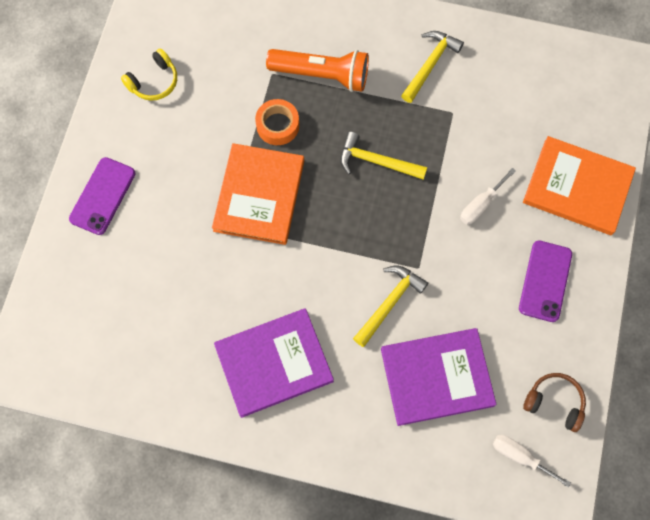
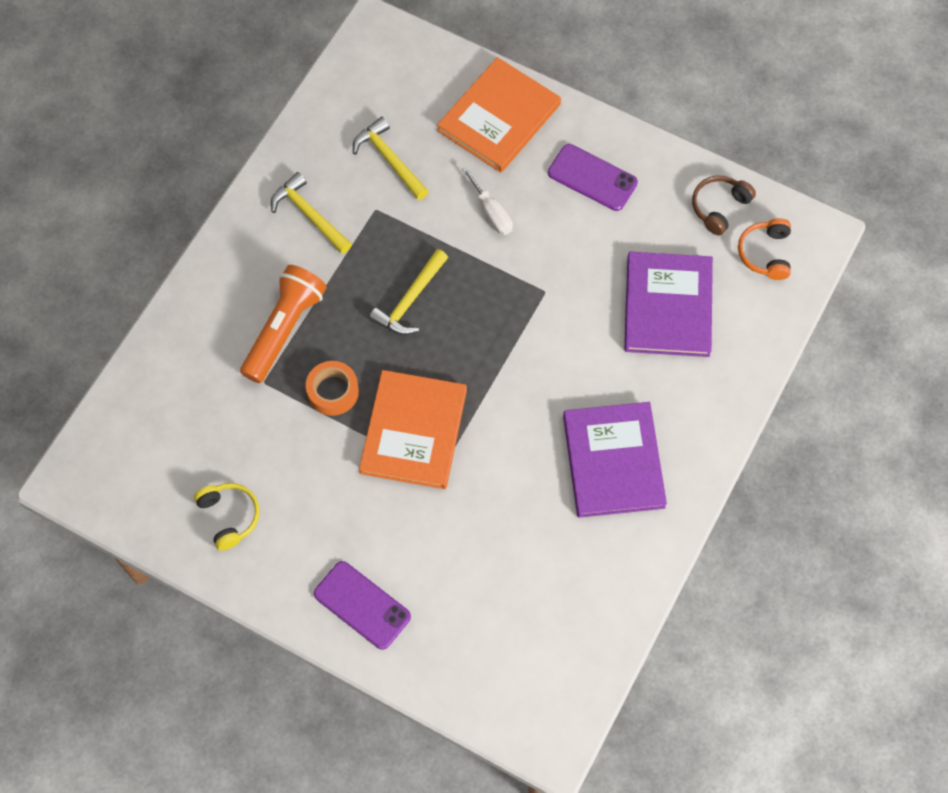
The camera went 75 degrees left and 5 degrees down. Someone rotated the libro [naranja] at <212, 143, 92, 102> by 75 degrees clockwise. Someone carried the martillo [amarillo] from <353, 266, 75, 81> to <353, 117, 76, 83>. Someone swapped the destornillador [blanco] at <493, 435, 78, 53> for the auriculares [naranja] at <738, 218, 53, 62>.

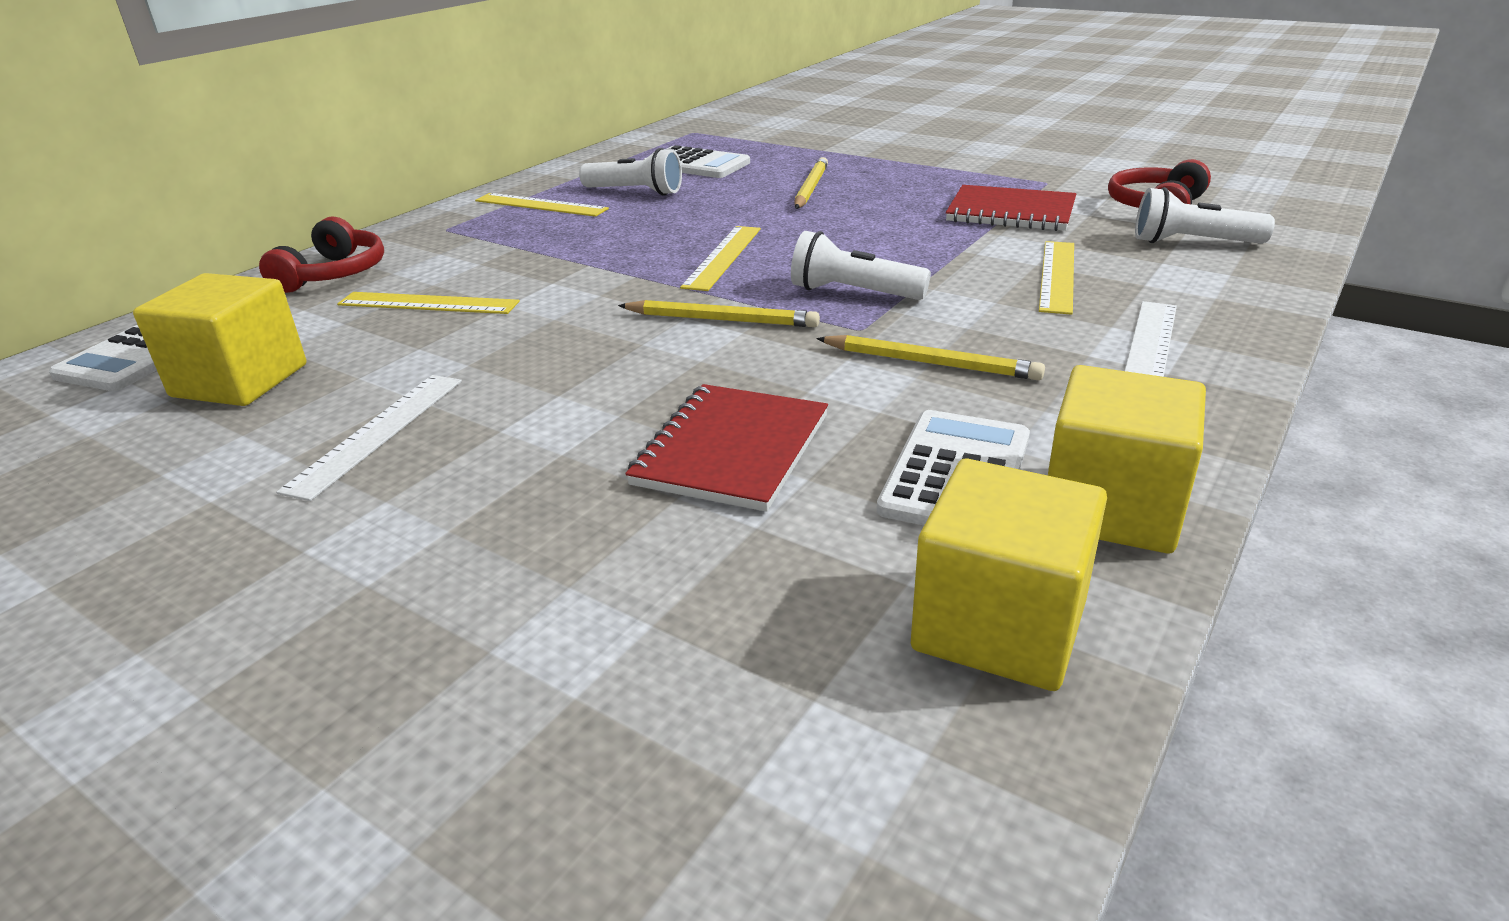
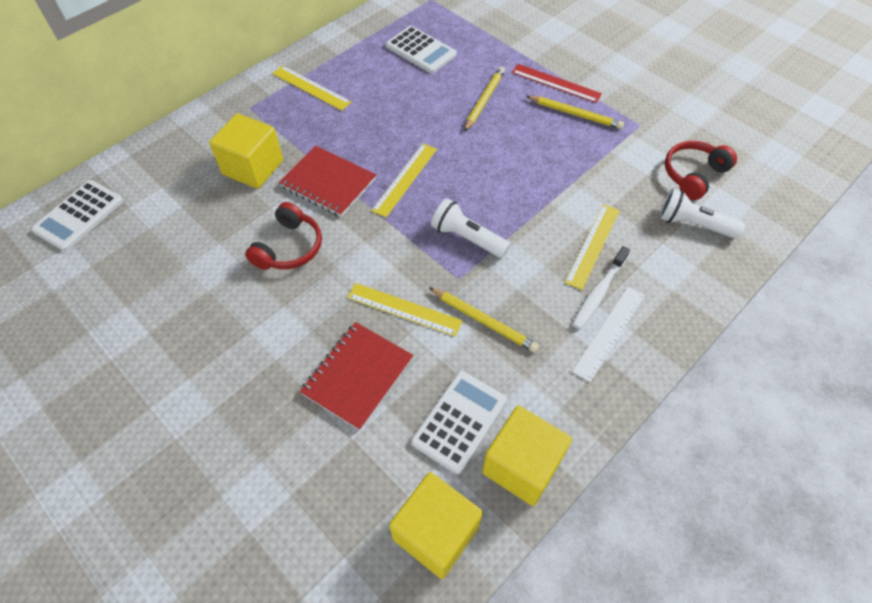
The camera went 10 degrees right and 25 degrees up. Someone took away the lámpara de mano [blanco] at <579, 148, 103, 48>. Someone carried the cuaderno [rojo] from <946, 185, 131, 46> to <279, 146, 97, 71>. Someone carried the auriculares [rojo] from <259, 216, 125, 77> to <245, 202, 77, 68>. Someone carried the cubo [amarillo] from <133, 273, 174, 133> to <209, 113, 74, 76>. Someone carried the regla [amarillo] from <337, 292, 183, 22> to <347, 283, 116, 54>. Someone carried the lápiz [amarillo] from <618, 300, 202, 27> to <526, 96, 98, 33>. Someone took away the regla [blanco] at <276, 375, 186, 126>. Someone put down the regla [rojo] at <512, 64, 90, 39>. Someone put down the cepillo de dientes [blanco] at <572, 246, 58, 83>.

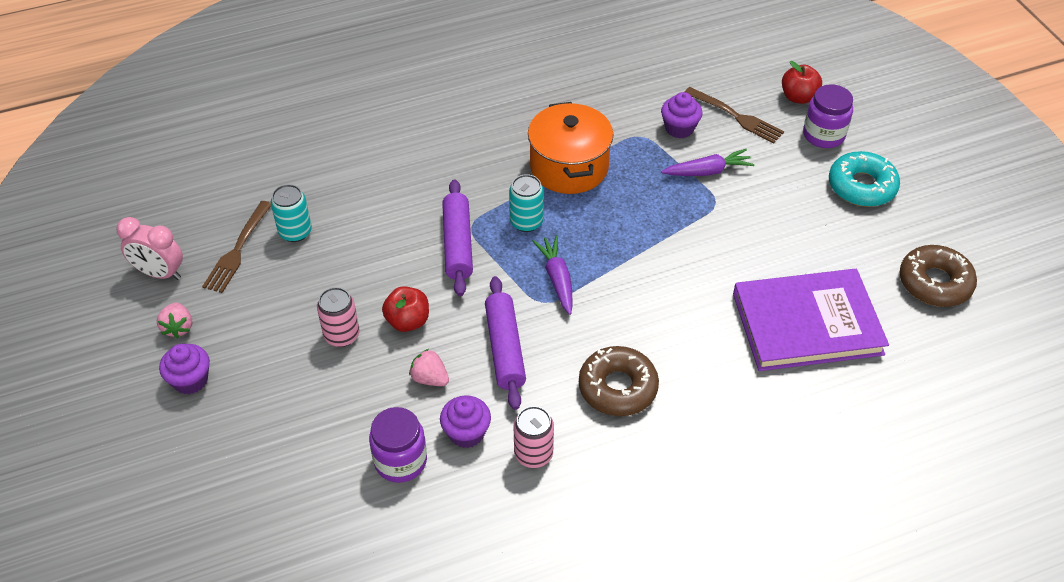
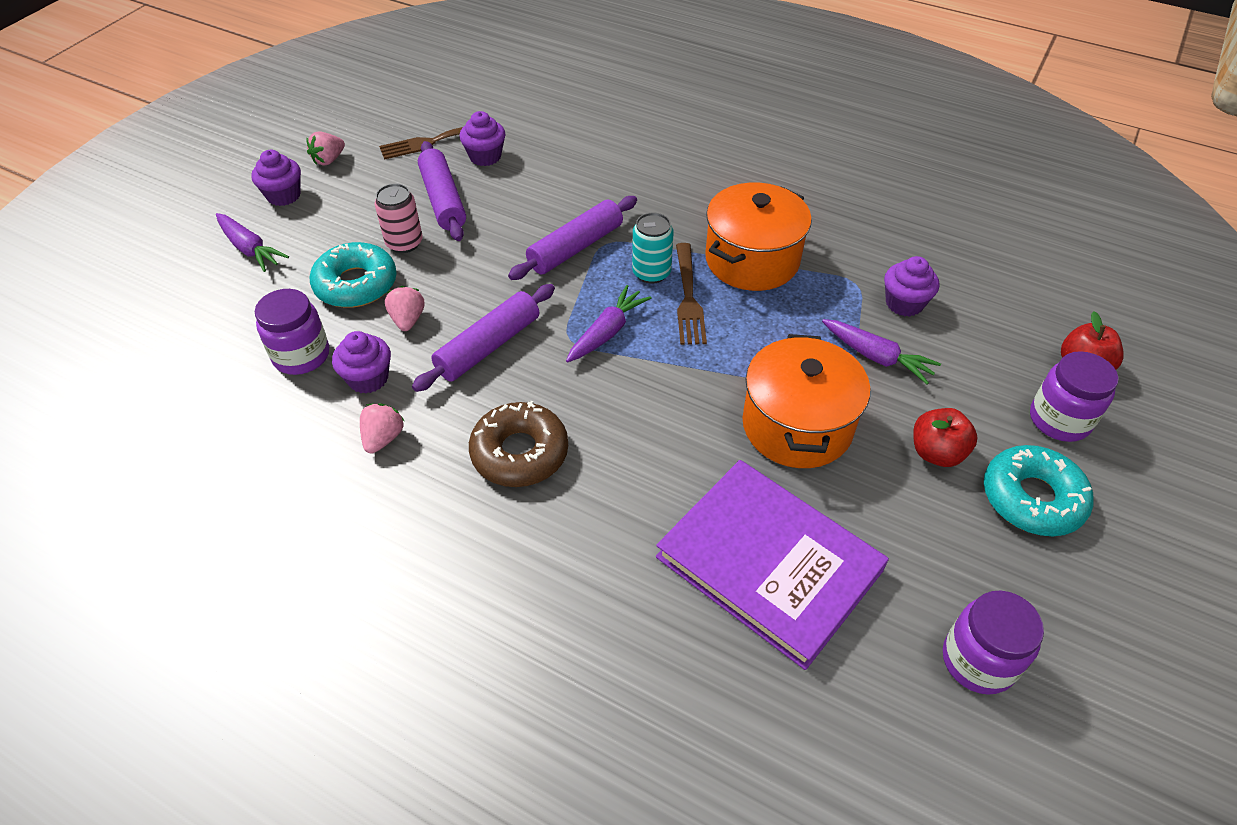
The camera went 50 degrees right and 0 degrees up. Someone carried the tenedor [marrón] from <685, 87, 99, 56> to <676, 243, 31, 102>. Someone swapped the lata [turquesa] at <271, 184, 41, 58> for the magdalena [morado] at <460, 111, 46, 55>. Someone took away the despertador [rosa] at <116, 217, 67, 63>. Someone swapped the rosquilla [marrón] at <900, 245, 77, 62> for the tarro [morado] at <943, 591, 101, 104>. Someone carried the manzana [rojo] from <382, 286, 47, 46> to <913, 408, 64, 59>. Someone swapped the lata [rosa] at <514, 406, 40, 62> for the fresa [rosa] at <360, 403, 44, 50>. Someone put down the rodillo [morado] at <418, 141, 48, 100>. Someone put down the zanahoria [morado] at <216, 213, 73, 59>. Someone put down the rosquilla [turquesa] at <310, 242, 87, 66>. Someone put down the olla [naranja] at <742, 334, 128, 134>.

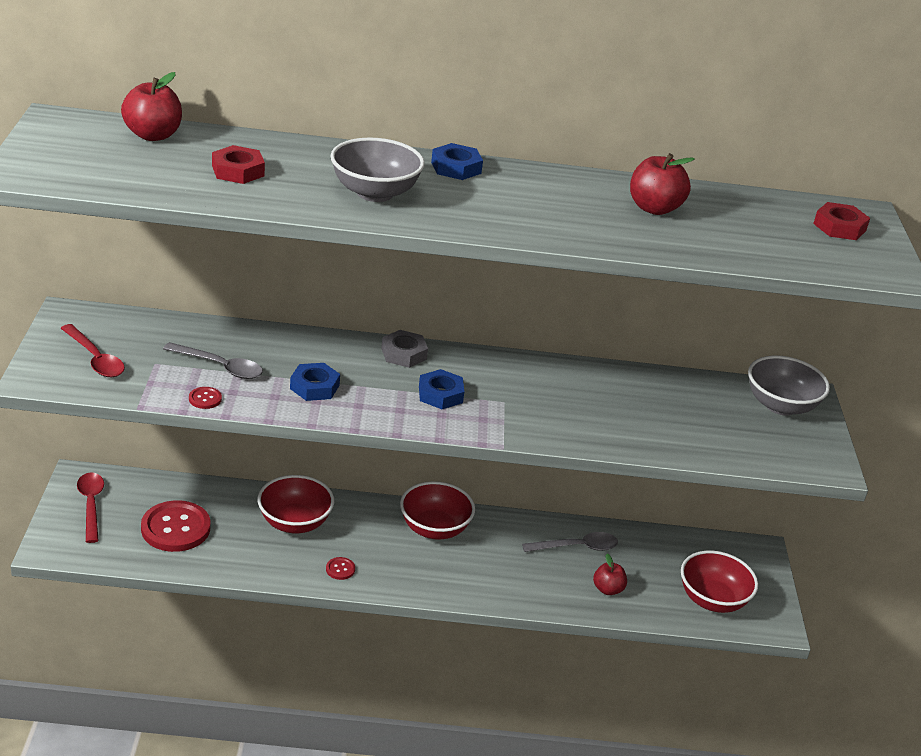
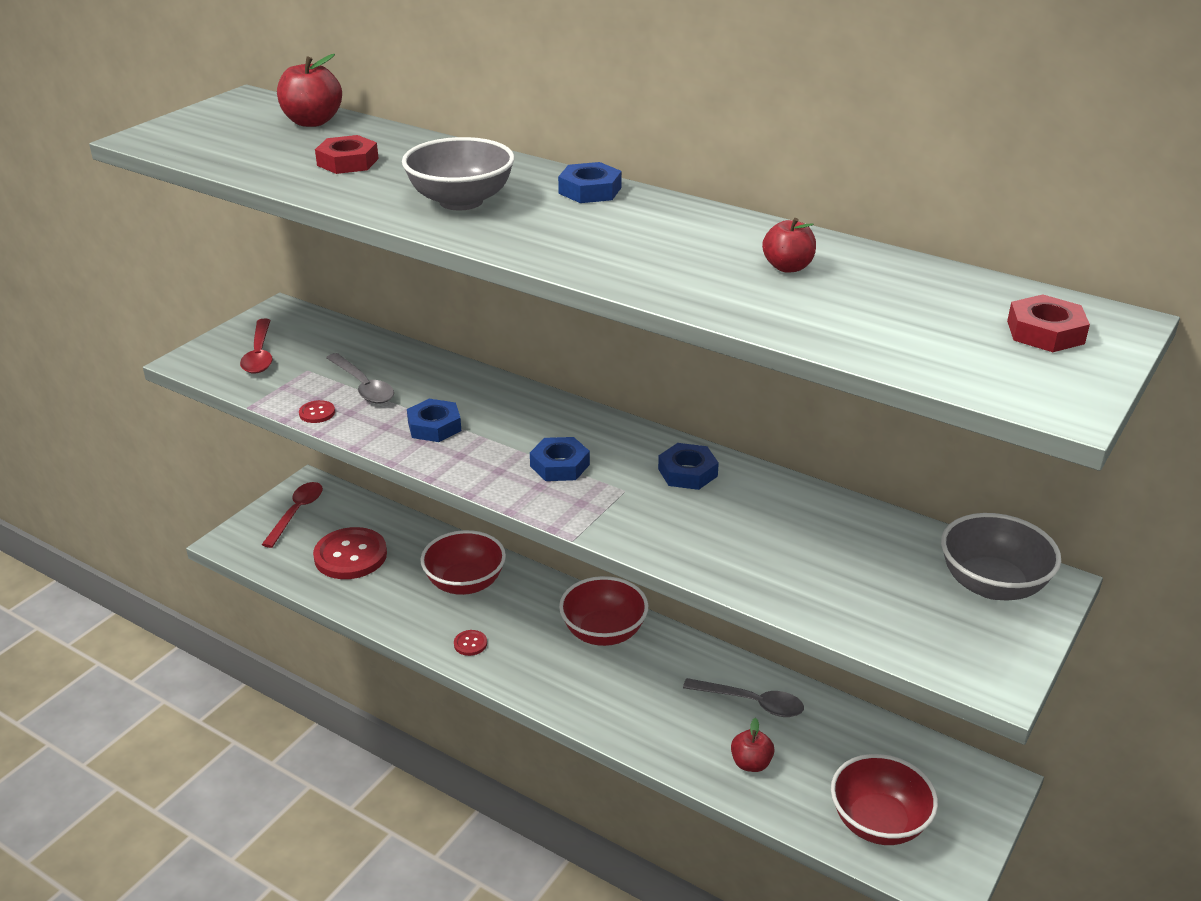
The camera went 35 degrees right and 0 degrees up. Someone scaled the manzana [rojo] at <630, 153, 65, 62> by 0.66. Someone took away the tuerca [gris] at <381, 330, 47, 38>. Someone put down the tuerca [azul] at <658, 443, 61, 47>.

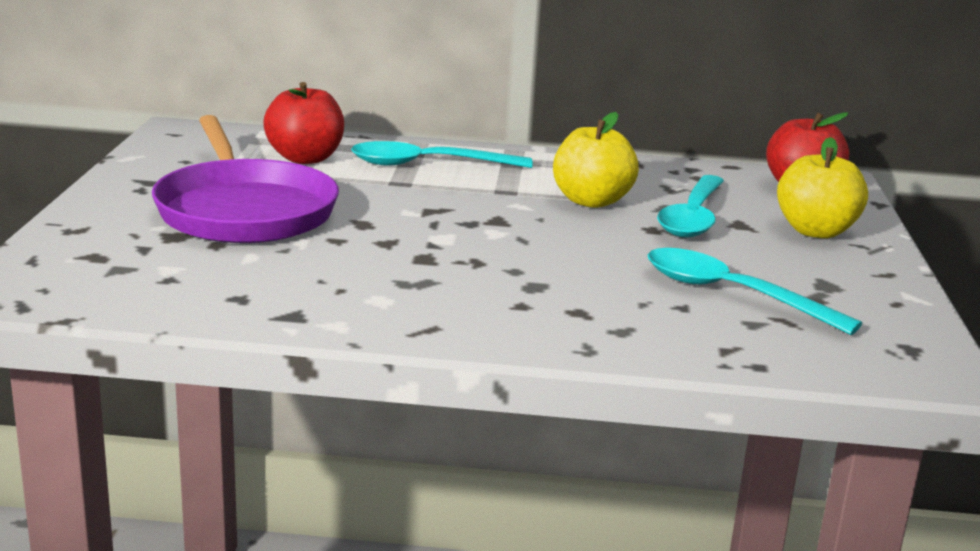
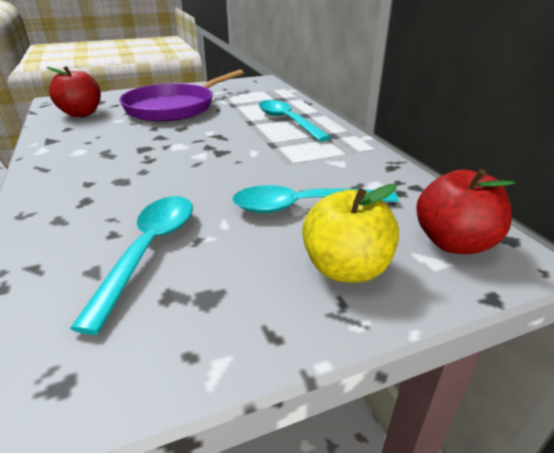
The camera went 65 degrees right and 10 degrees up. Someone carried the manzana [rojo] from <263, 82, 81, 82> to <46, 66, 55, 51>. Someone took away the manzana [amarillo] at <553, 112, 86, 96>.

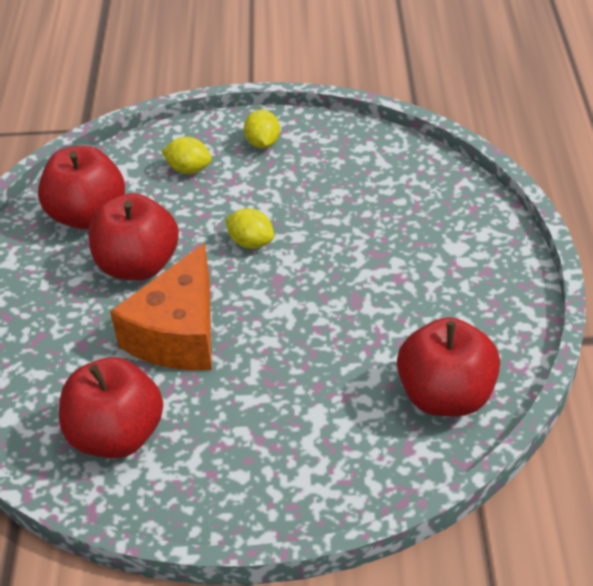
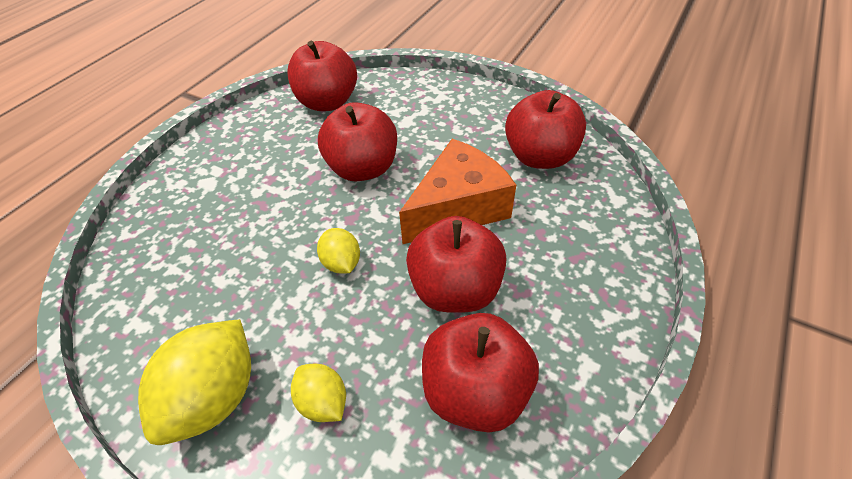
The camera went 150 degrees left and 5 degrees up. Someone scaled the limón [amarillo] at <244, 110, 36, 39> by 1.83. Someone put down the manzana [rojo] at <318, 102, 79, 79>.

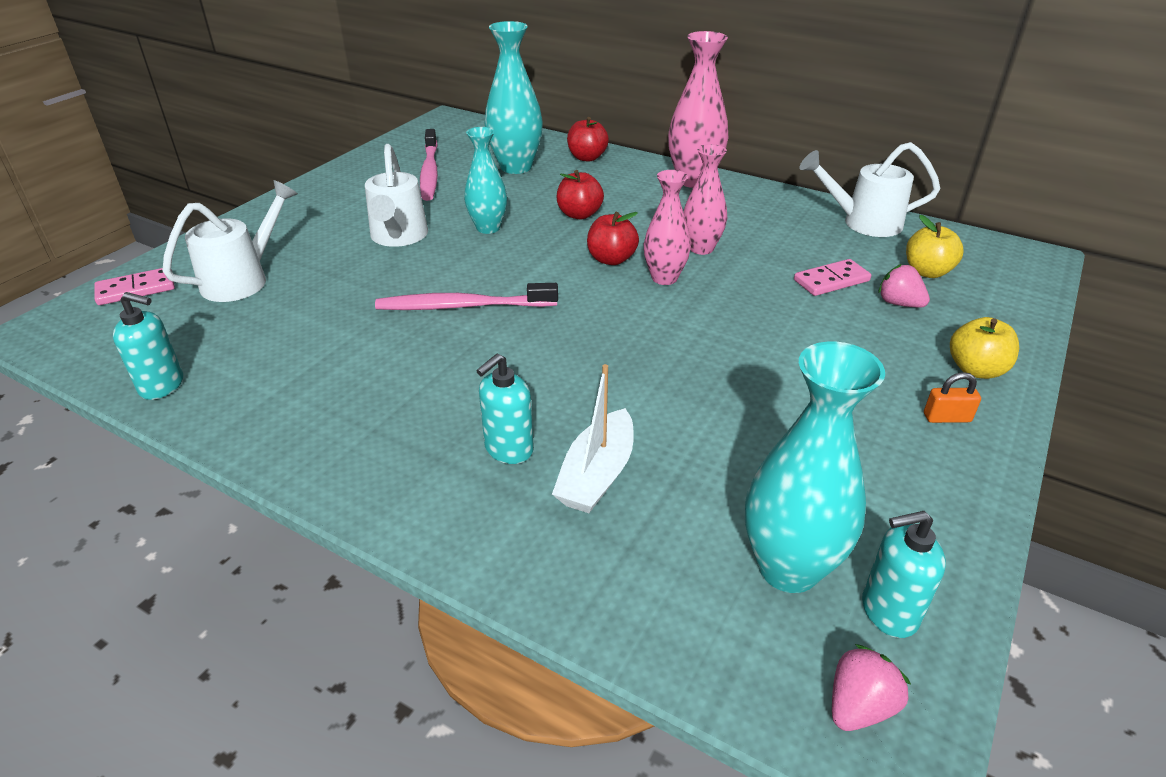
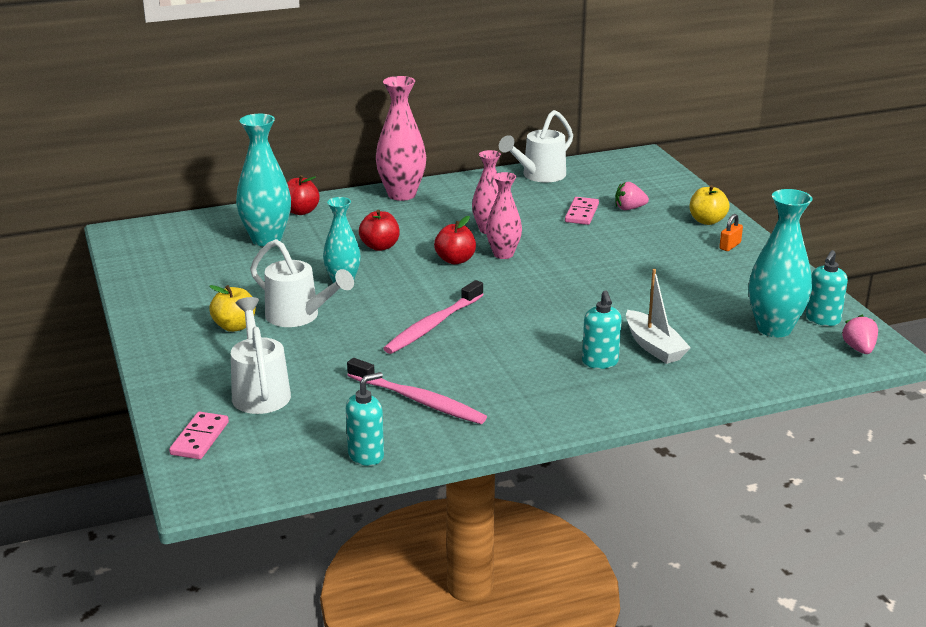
The camera went 50 degrees left and 10 degrees down. Someone carried the cepillo de dientes [rosa] from <420, 129, 18, 72> to <347, 358, 140, 66>. Someone carried the manzana [amarillo] from <906, 215, 58, 63> to <209, 285, 47, 47>.

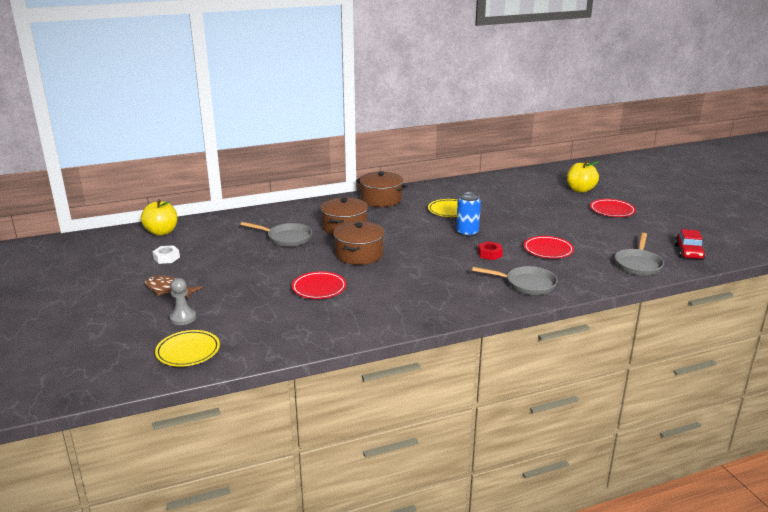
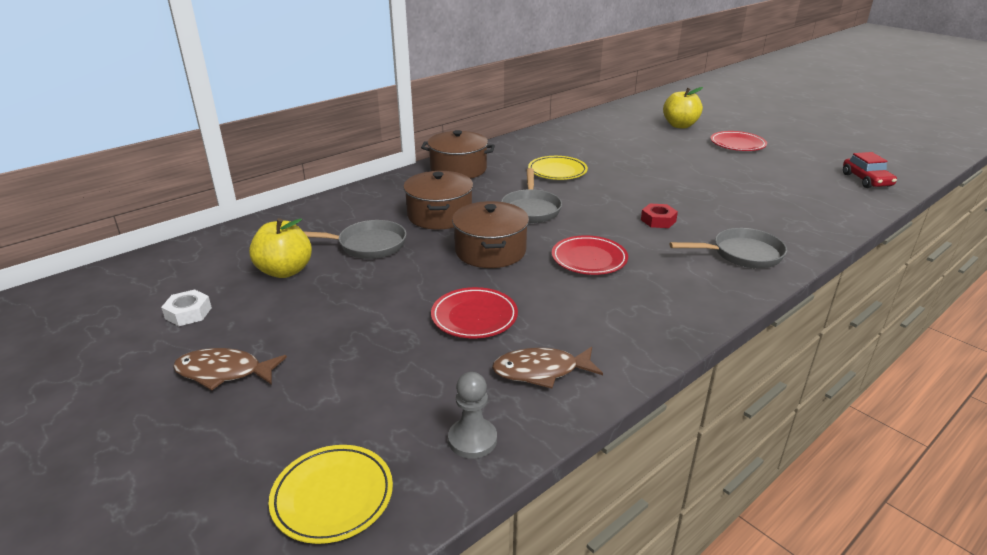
The camera went 20 degrees left and 5 degrees up. Someone took away the lata [azul] at <456, 192, 25, 45>. Someone carried the manzana [amarillo] from <141, 199, 36, 37> to <249, 218, 63, 60>. Someone carried the sartén [gris] from <615, 233, 49, 43> to <501, 168, 61, 55>. Someone carried the plato [rojo] from <524, 236, 50, 23> to <552, 235, 76, 40>. Someone carried the peón [gris] from <169, 278, 28, 47> to <448, 372, 49, 86>. Someone put down the pez [marrón] at <492, 347, 111, 41>.

